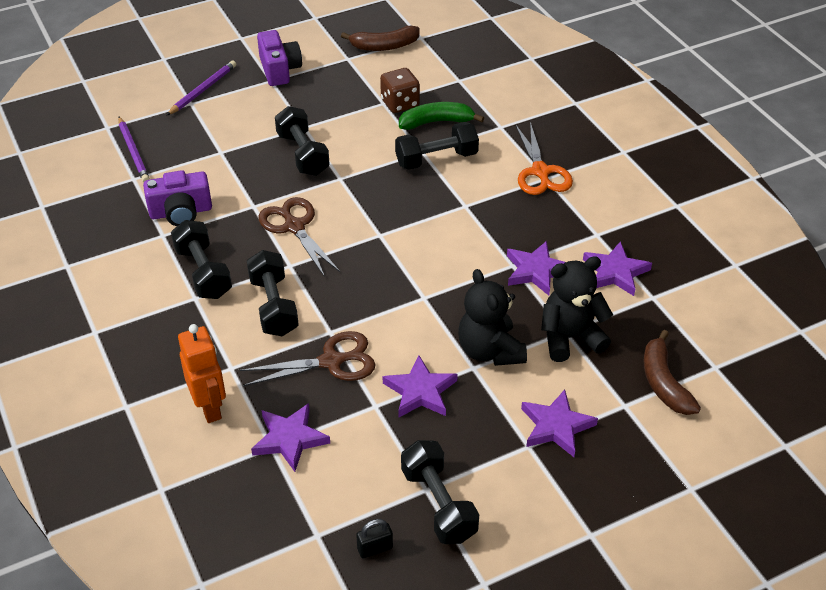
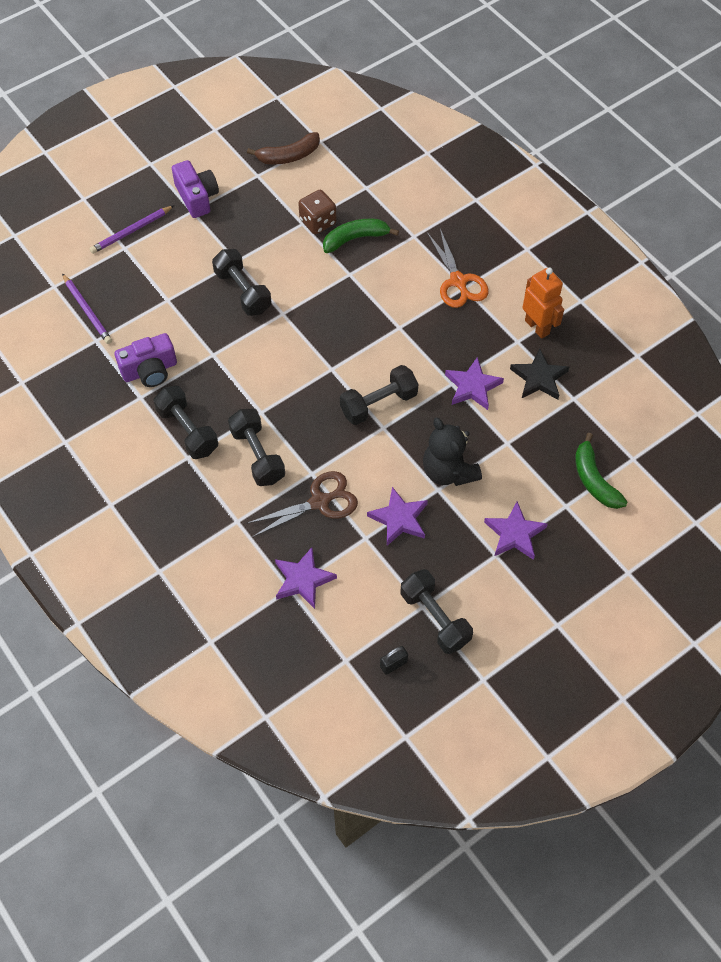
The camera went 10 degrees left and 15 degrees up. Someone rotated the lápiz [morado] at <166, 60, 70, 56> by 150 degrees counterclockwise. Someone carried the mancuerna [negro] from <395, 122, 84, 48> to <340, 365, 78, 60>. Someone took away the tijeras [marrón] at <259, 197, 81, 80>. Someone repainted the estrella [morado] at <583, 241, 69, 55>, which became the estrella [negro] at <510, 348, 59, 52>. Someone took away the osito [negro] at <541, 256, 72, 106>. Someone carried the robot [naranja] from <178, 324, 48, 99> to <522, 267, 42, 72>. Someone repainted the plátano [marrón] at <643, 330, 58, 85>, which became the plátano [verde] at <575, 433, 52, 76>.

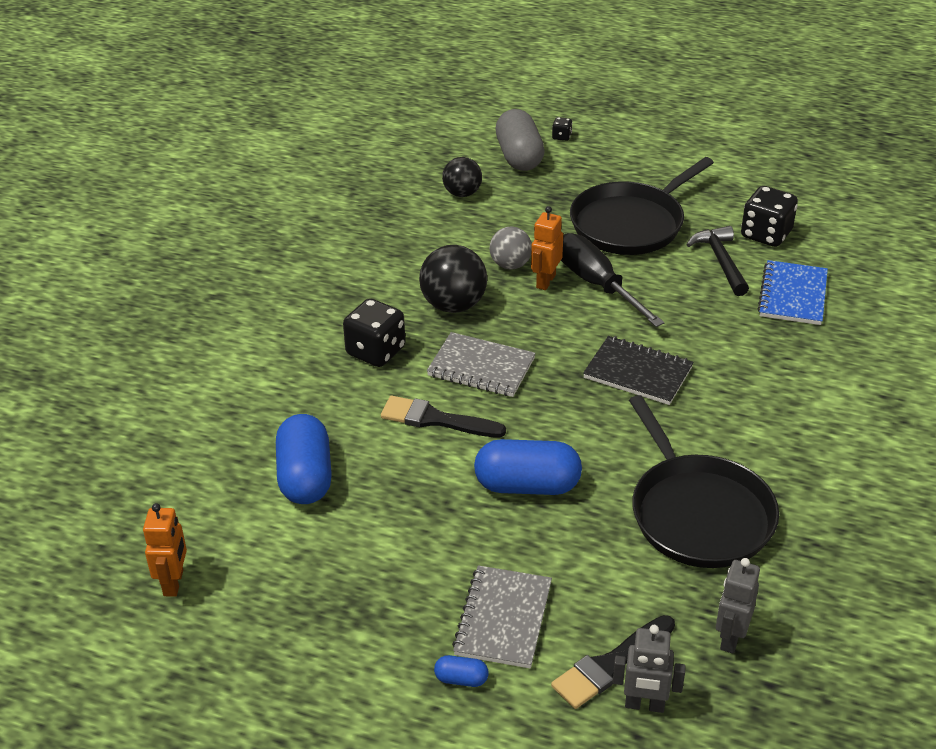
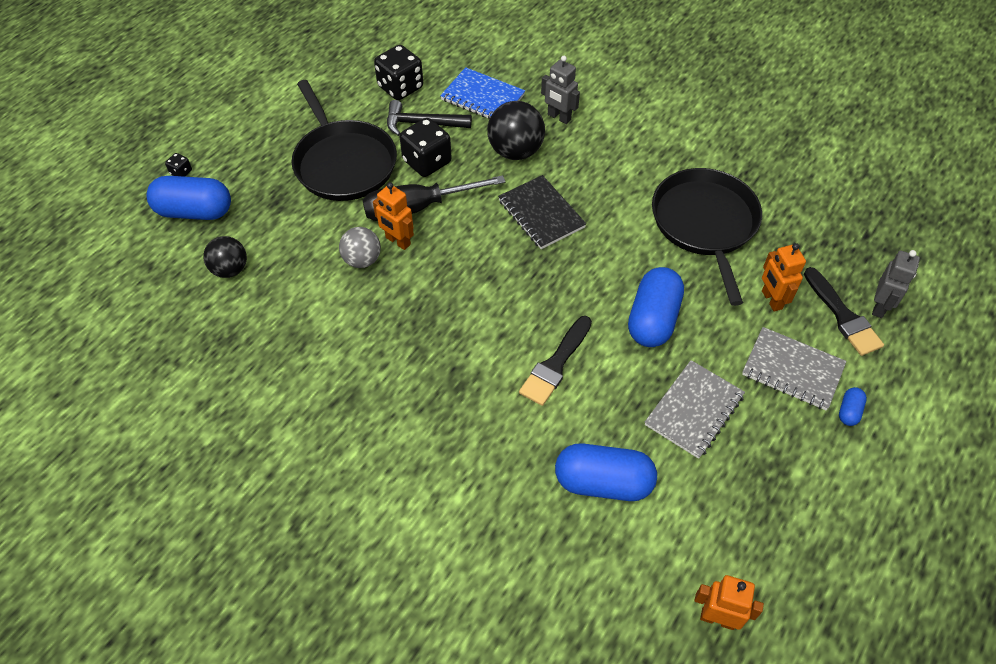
The camera went 75 degrees left and 15 degrees up. Someone repainted the cápsula [gris] at <495, 109, 50, 62>, which became the cápsula [azul] at <146, 176, 85, 44>. Someone carried the pelota [negro] from <419, 245, 68, 68> to <487, 101, 58, 59>. Someone carried the dado [negro] from <343, 298, 62, 69> to <400, 118, 52, 59>. Someone carried the cuaderno [gris] from <427, 332, 109, 65> to <645, 360, 100, 99>. Someone rotated the cuaderno [negro] at <583, 336, 111, 69> by 75 degrees counterclockwise. Someone rotated the sartén [negro] at <629, 395, 150, 173> by 90 degrees counterclockwise. Someone carried the robot [gris] from <716, 558, 44, 96> to <541, 56, 39, 68>. Someone put down the robot [naranja] at <762, 243, 44, 68>.

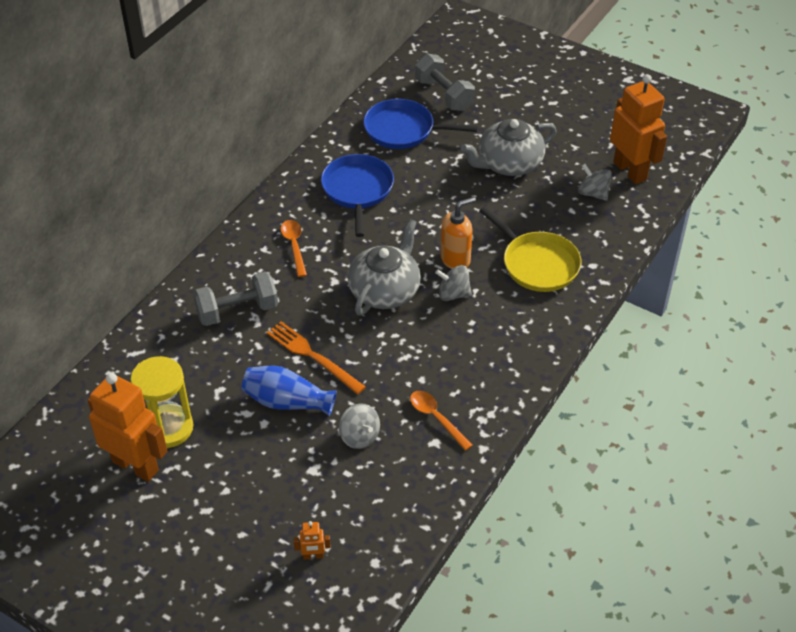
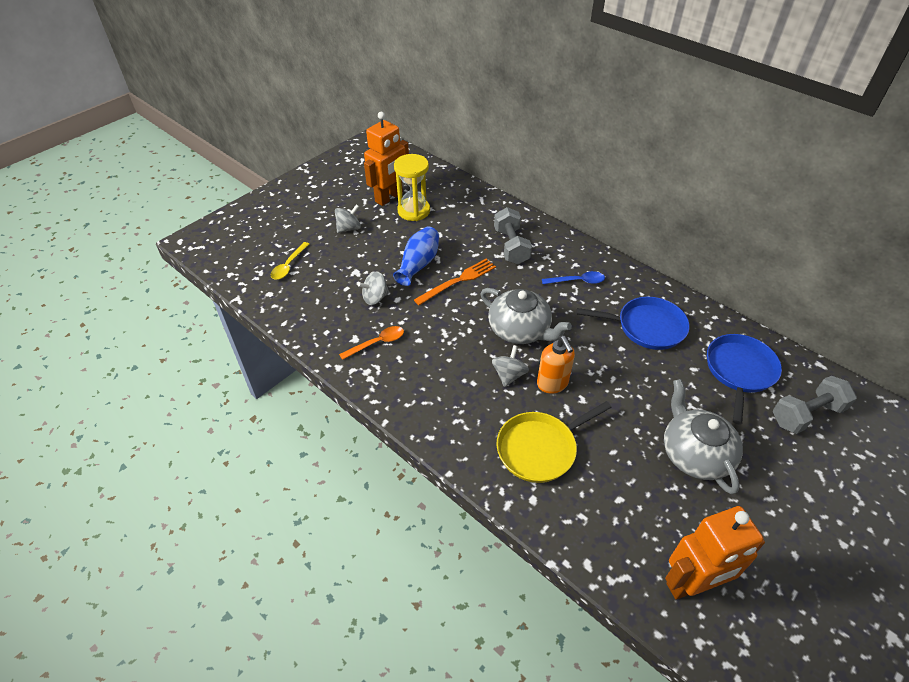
The camera went 100 degrees right and 0 degrees up. Someone carried the peonza [gris] from <578, 164, 34, 37> to <335, 204, 26, 29>. Someone repainted the cuchara [naranja] at <281, 220, 26, 57>, which became the cuchara [azul] at <542, 271, 63, 13>. Someone swapped the robot [naranja] at <294, 521, 37, 39> for the cuchara [amarillo] at <271, 242, 38, 38>.

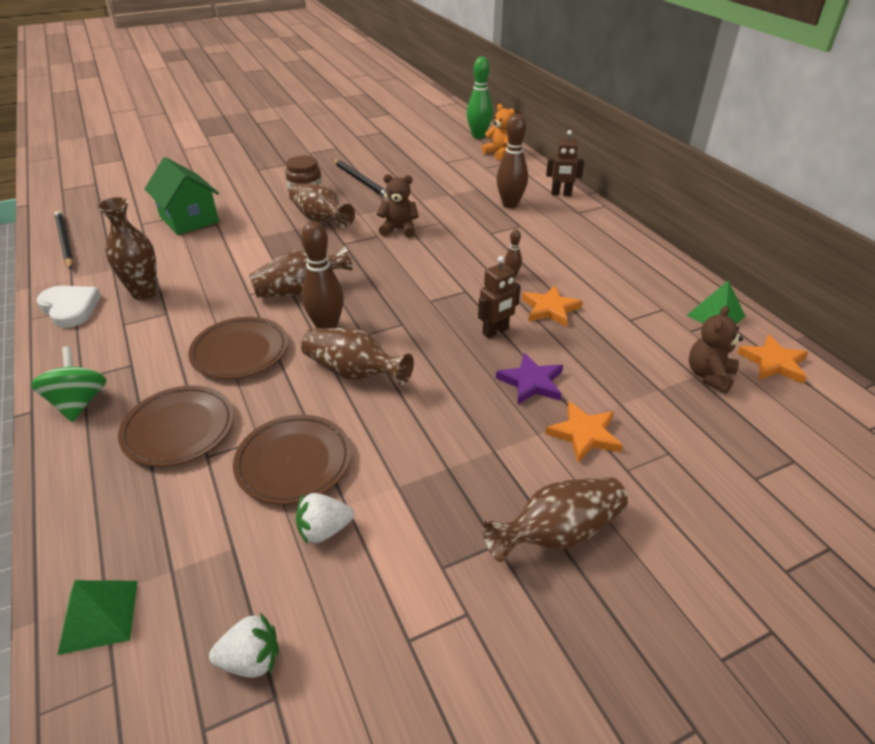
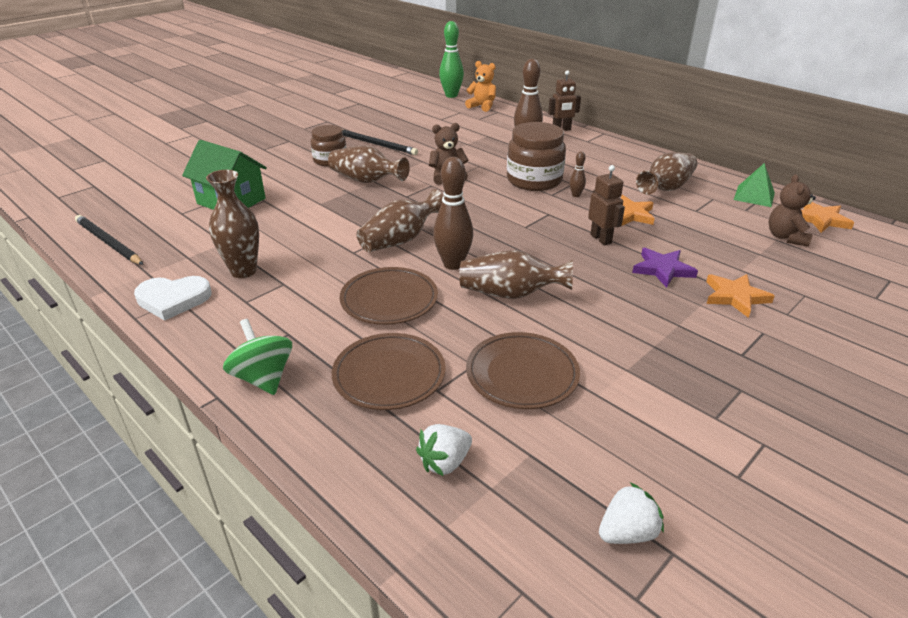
The camera went 20 degrees left and 5 degrees down. Someone rotated the robot [marrón] at <478, 256, 43, 82> by 60 degrees counterclockwise. Someone rotated the corazón [blanco] at <36, 286, 65, 42> by 150 degrees clockwise. Someone carried the florero [marrón] from <483, 477, 145, 85> to <636, 152, 62, 43>. Someone carried the fresa [blanco] from <296, 493, 58, 52> to <416, 424, 56, 52>. Someone took away the pirámide [verde] at <57, 580, 81, 75>. Someone put down the tarro [marrón] at <507, 122, 59, 69>.

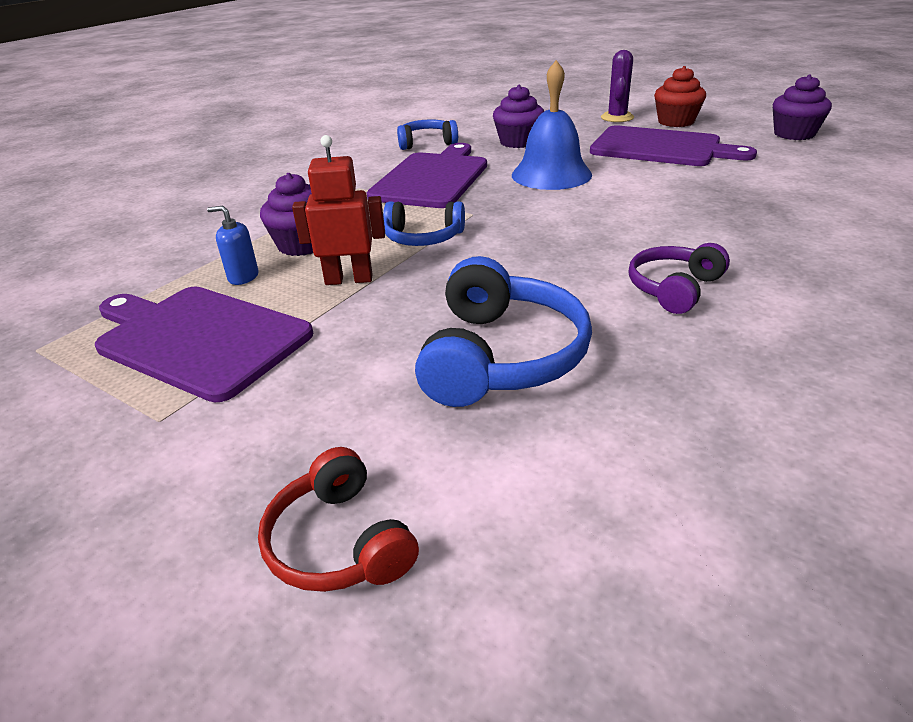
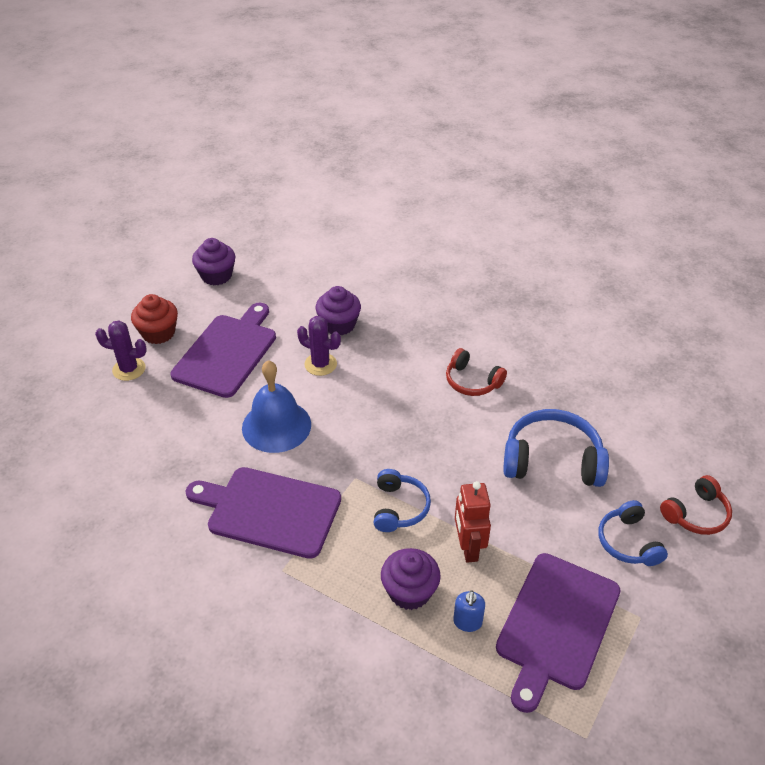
The camera went 95 degrees left and 10 degrees up. Someone carried the magdalena [morado] from <493, 85, 51, 63> to <316, 286, 45, 49>. Someone carried the auriculares [azul] from <397, 119, 61, 31> to <598, 500, 70, 66>. Someone repainted the auriculares [morado] at <629, 243, 101, 71>, which became the auriculares [rojo] at <446, 348, 61, 48>. Someone put down the cactus [morado] at <297, 316, 44, 60>.

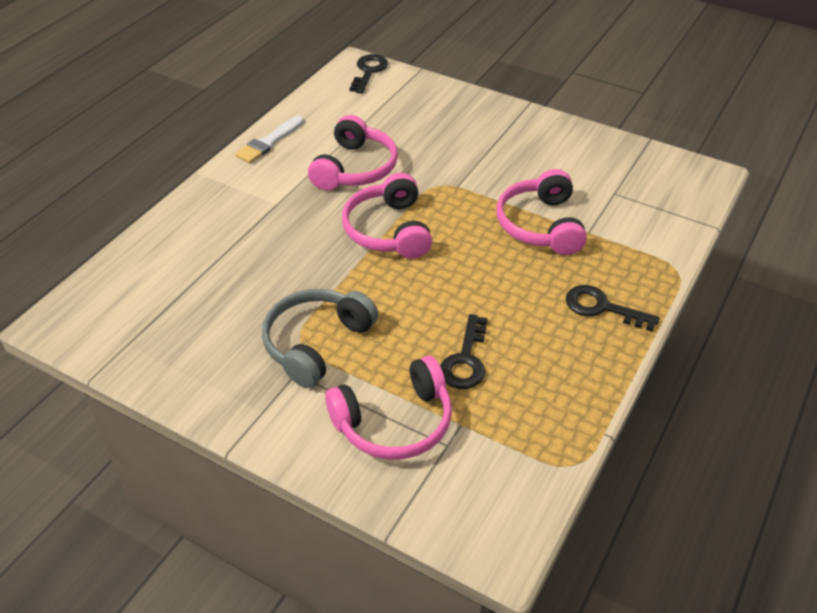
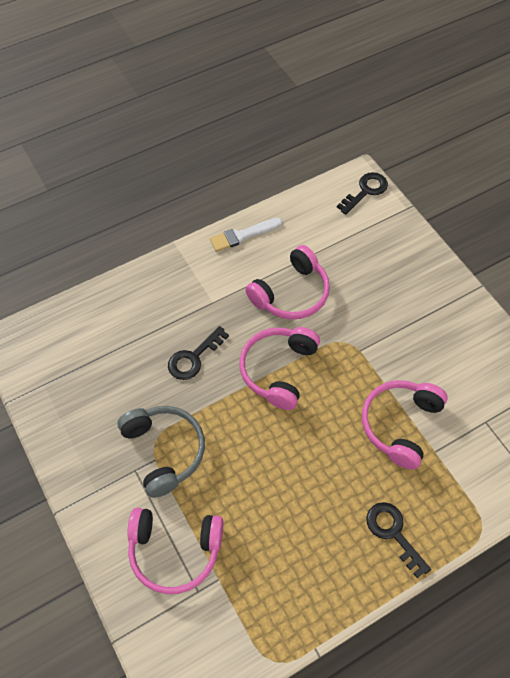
The camera went 30 degrees right and 15 degrees up. Someone rotated the auriculares [gris] at <262, 289, 116, 99> by 90 degrees clockwise. Someone carried the llave [negro] from <440, 314, 48, 75> to <168, 326, 61, 54>.

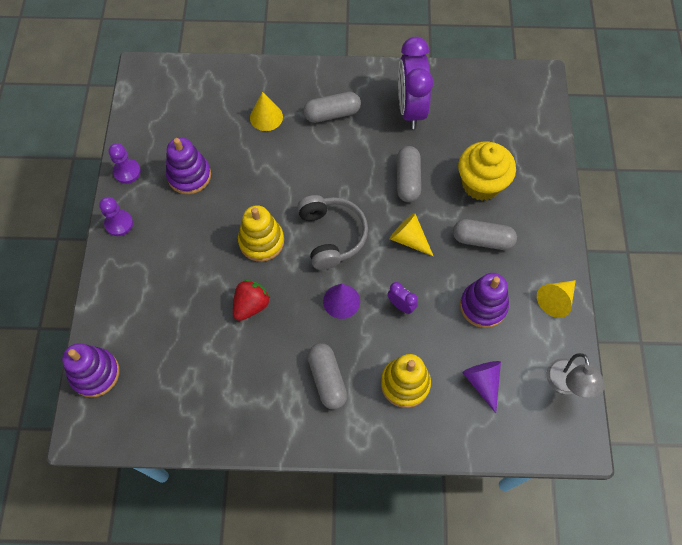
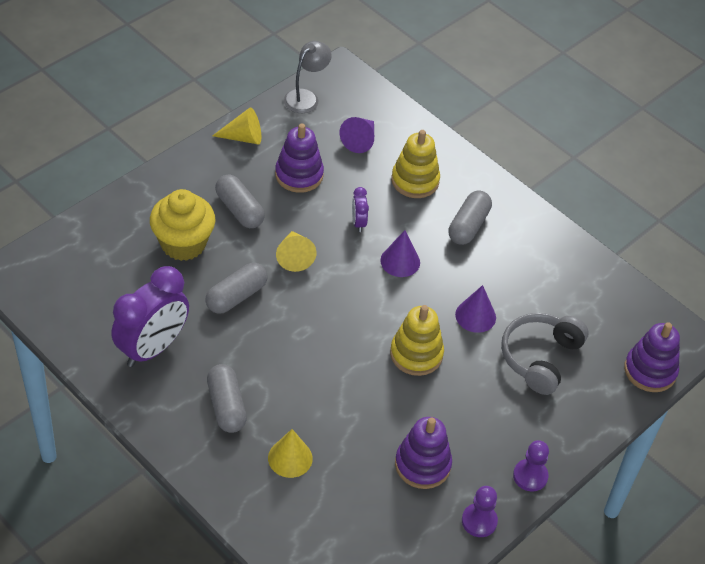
The camera went 140 degrees left and 15 degrees down. Someone rotated the cápsula [gris] at <303, 92, 58, 31> by 45 degrees clockwise. Someone carried the auriculares [gris] from <297, 195, 71, 75> to <501, 313, 88, 82>. Someone swapped the fresa [rojo] at <233, 280, 37, 41> for the cono [morado] at <455, 285, 41, 48>.

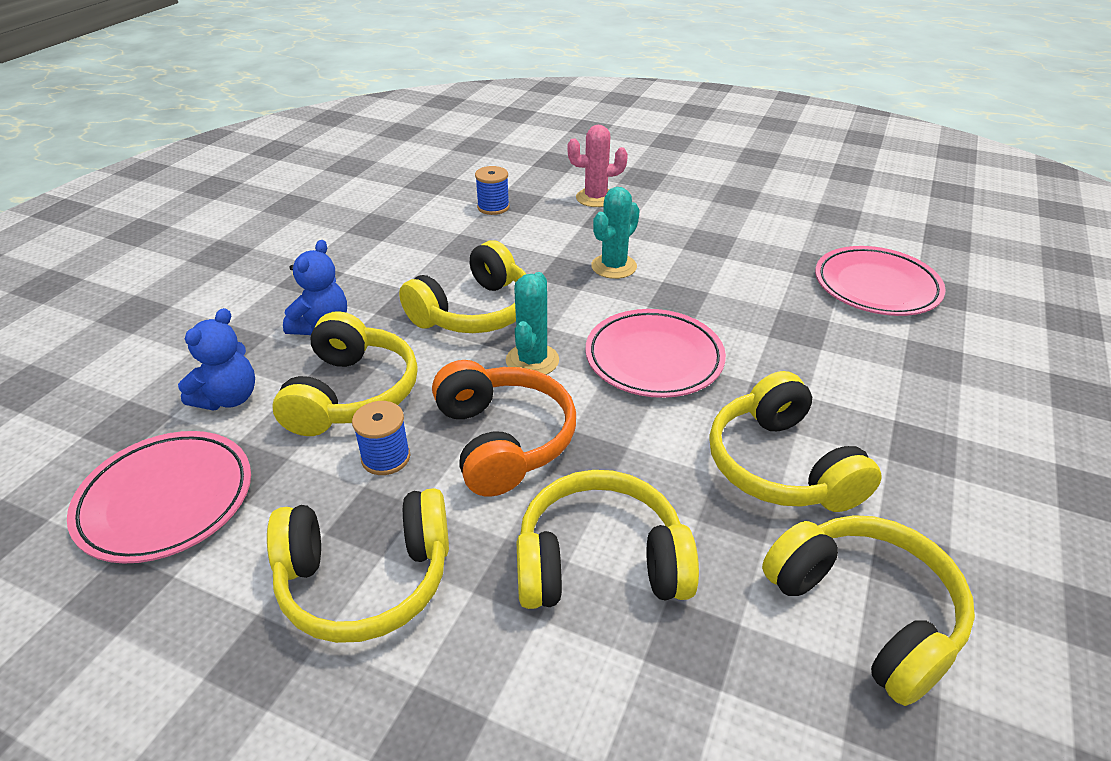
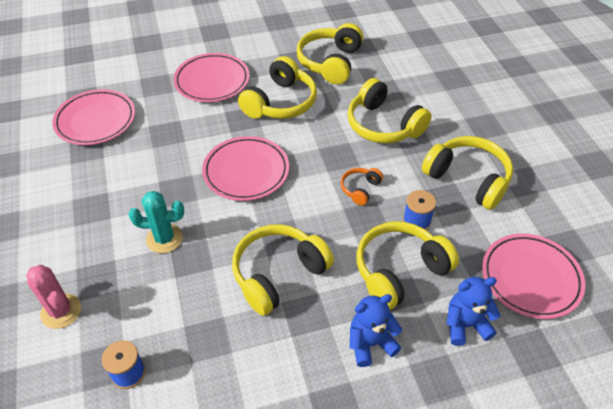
The camera went 130 degrees left and 10 degrees up. Someone rotated the auriculares [amarillo] at <399, 241, 127, 92> by 45 degrees counterclockwise. Someone took away the cactus [turquesa] at <506, 272, 53, 103>. Someone scaled the auriculares [naranja] at <432, 360, 144, 137> by 0.50. Someone put down the plato [rosa] at <173, 53, 77, 49>.

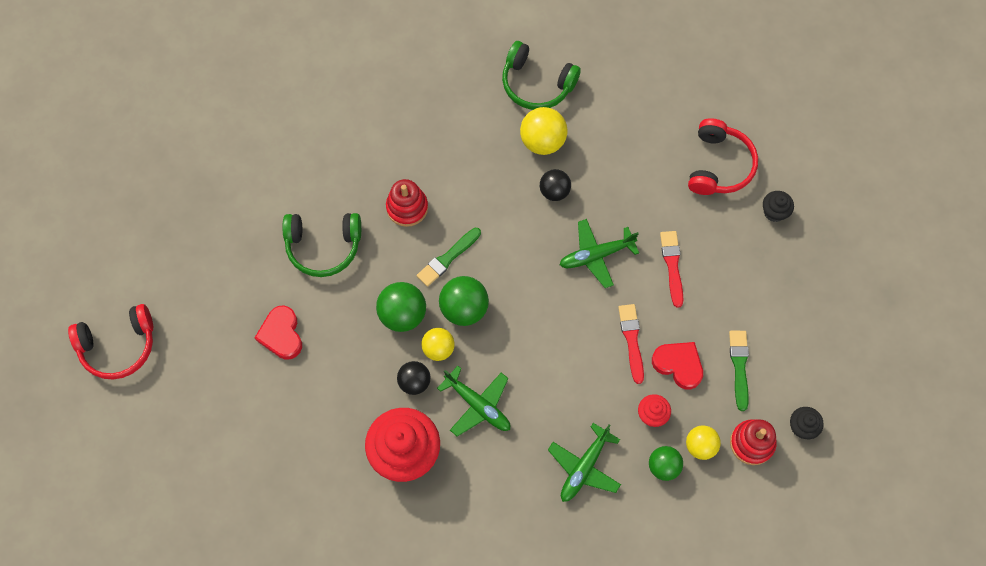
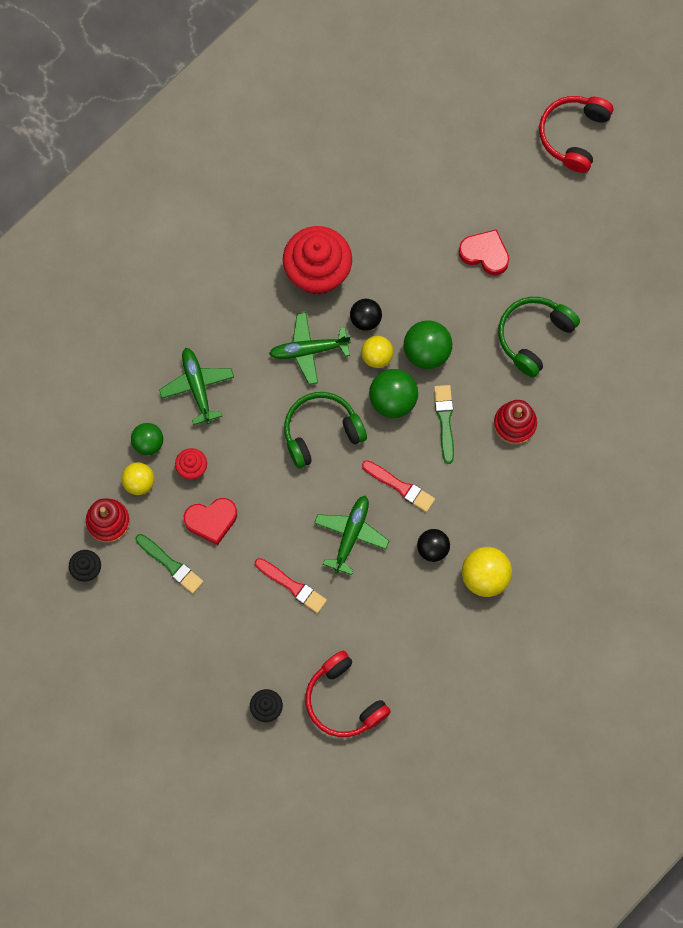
The camera went 130 degrees right and 5 degrees up. Someone carried the auriculares [verde] from <502, 41, 79, 69> to <284, 392, 83, 76>. Someone carried the pincel [rojo] from <618, 304, 26, 80> to <362, 460, 73, 52>.

